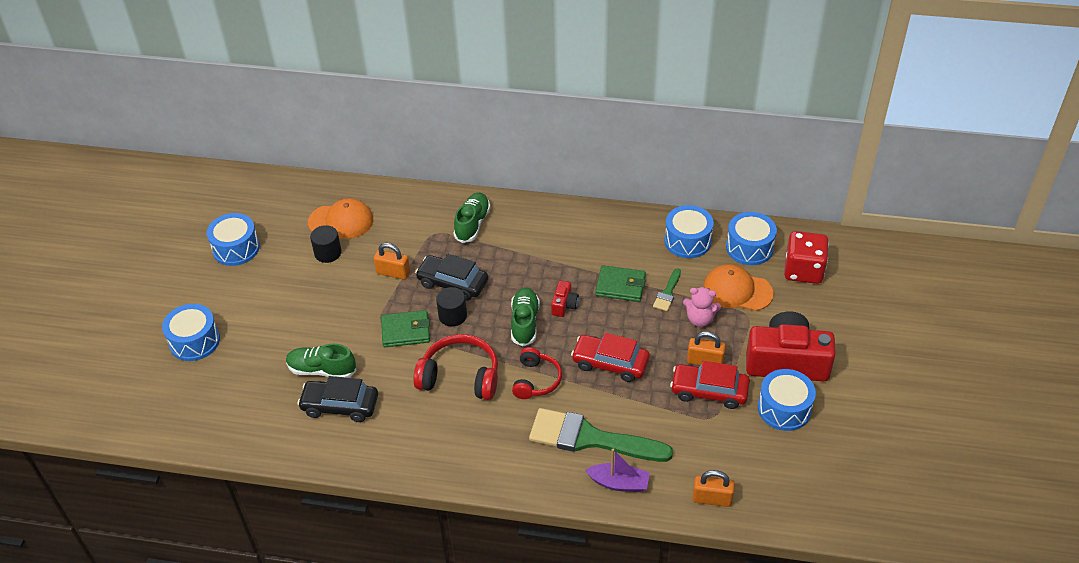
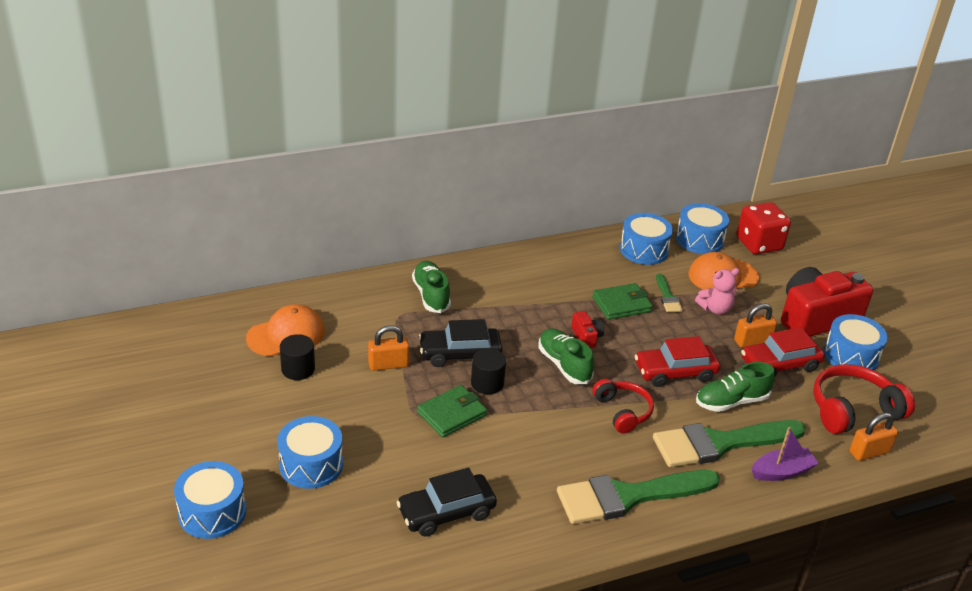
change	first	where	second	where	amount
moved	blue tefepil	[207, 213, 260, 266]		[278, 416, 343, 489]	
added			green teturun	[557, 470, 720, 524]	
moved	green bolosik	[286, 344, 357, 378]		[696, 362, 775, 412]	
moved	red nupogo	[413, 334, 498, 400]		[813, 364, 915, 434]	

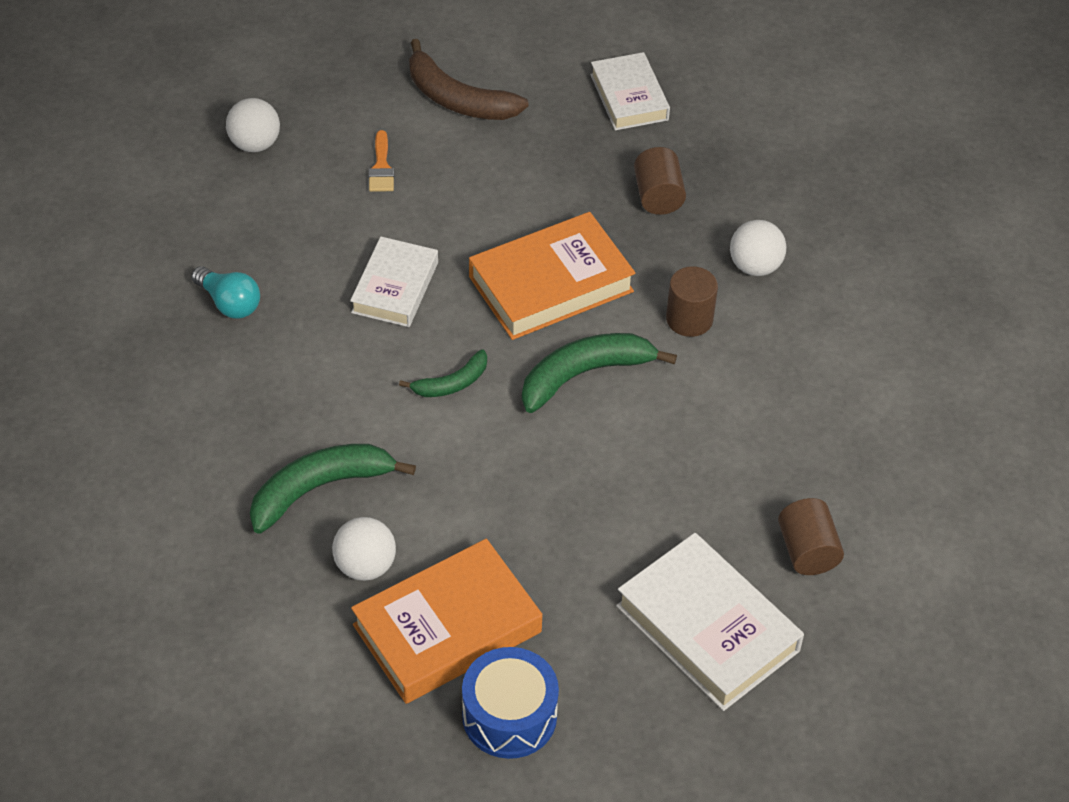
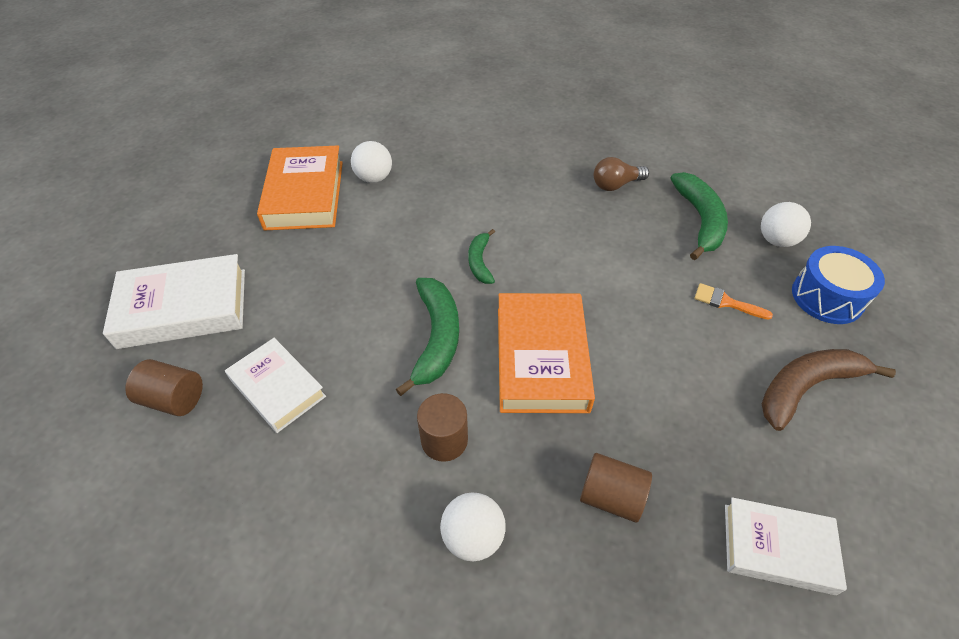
change	first	where	second	where	amount
moved	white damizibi	[350, 237, 438, 327]		[225, 338, 326, 433]	
recoloured	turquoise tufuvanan	[191, 266, 260, 319]	brown tufuvanan	[594, 157, 649, 191]	
moved	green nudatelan	[250, 444, 416, 534]		[671, 172, 728, 260]	
moved	blue tefepil	[462, 647, 559, 759]		[792, 246, 885, 324]	

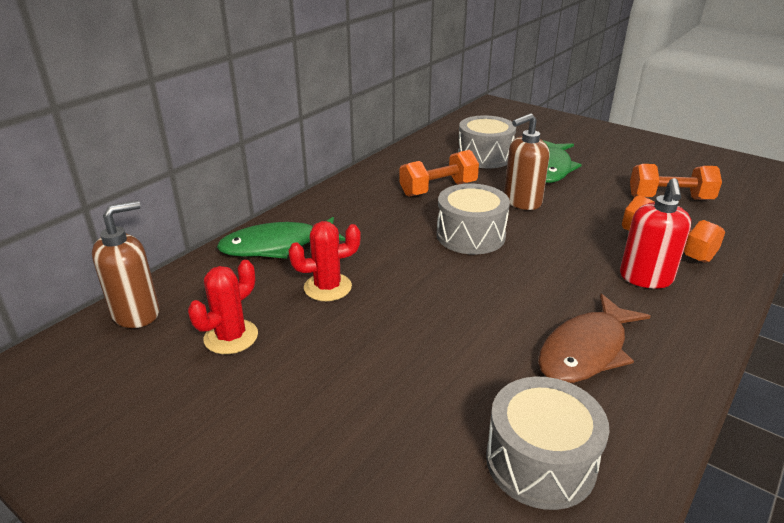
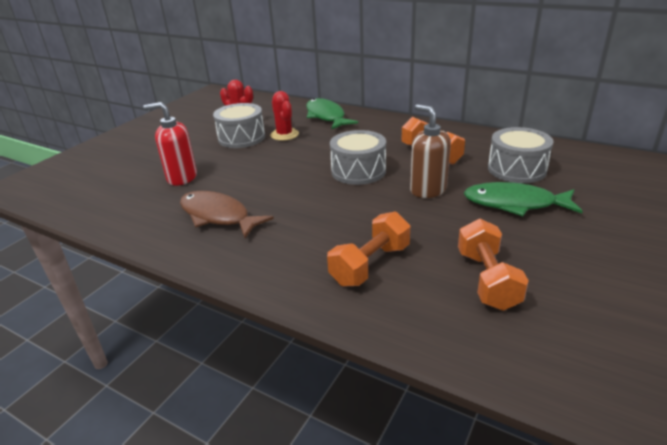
change	first	where	second	where	amount
moved	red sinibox	[620, 178, 691, 289]		[143, 102, 197, 186]	
moved	grey tefepil	[486, 377, 610, 510]		[213, 103, 265, 148]	
removed	brown sinibox	[92, 200, 160, 328]			

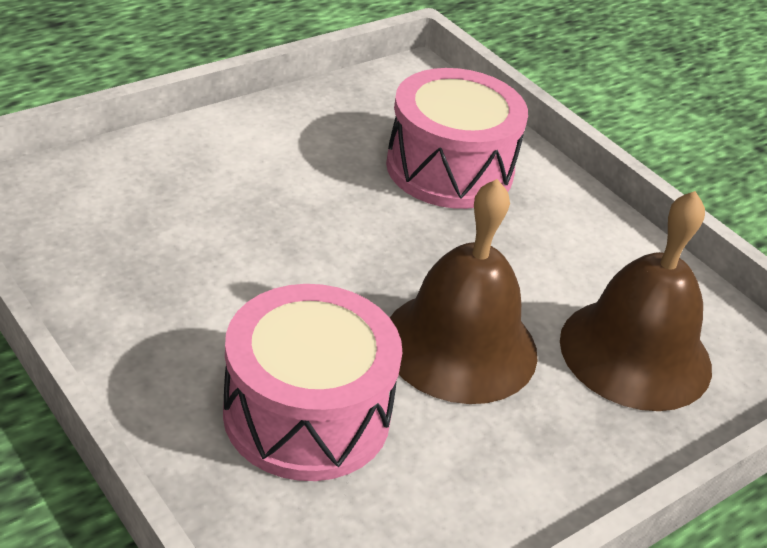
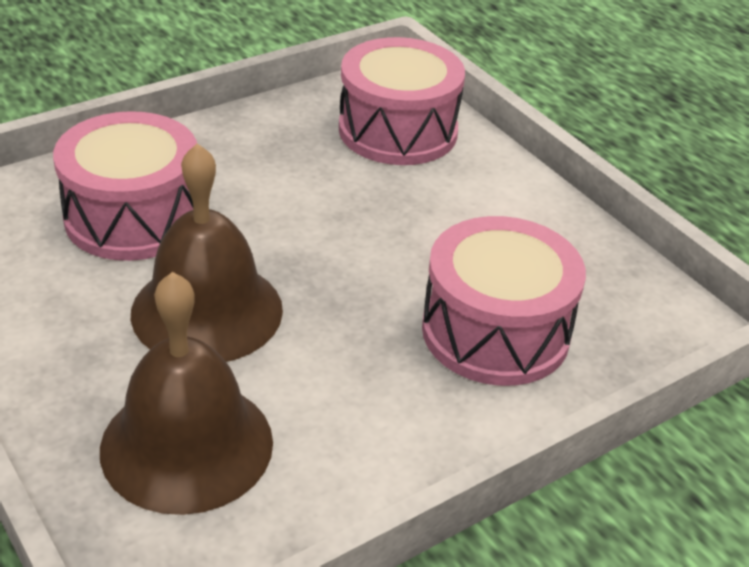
change	first	where	second	where	amount
added			pink tefepil	[339, 37, 465, 165]	

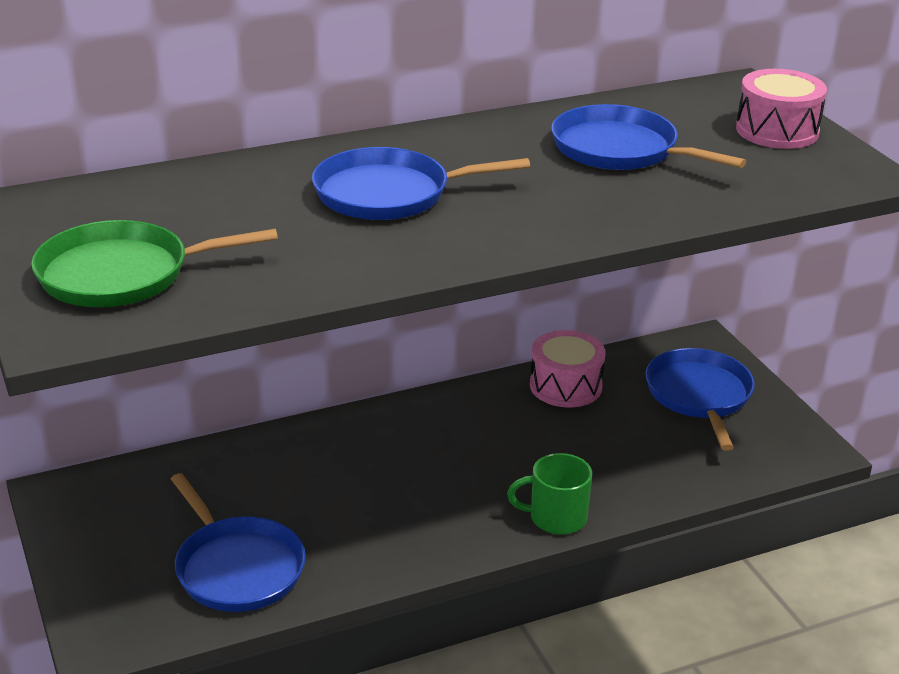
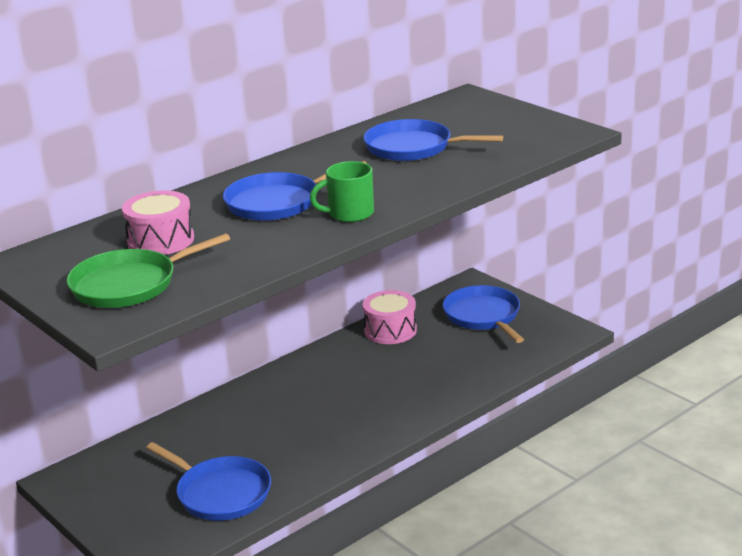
change	first	where	second	where	amount
moved	pink tefepil	[736, 69, 827, 149]		[122, 190, 194, 255]	
moved	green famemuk	[507, 453, 592, 535]		[310, 161, 374, 222]	

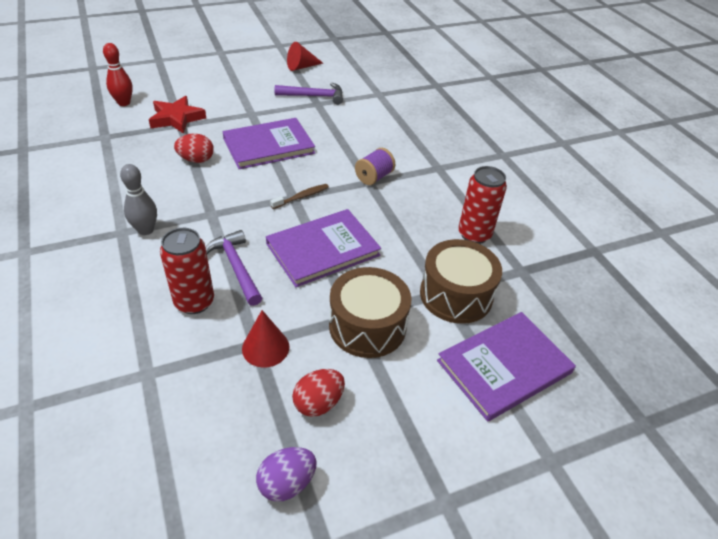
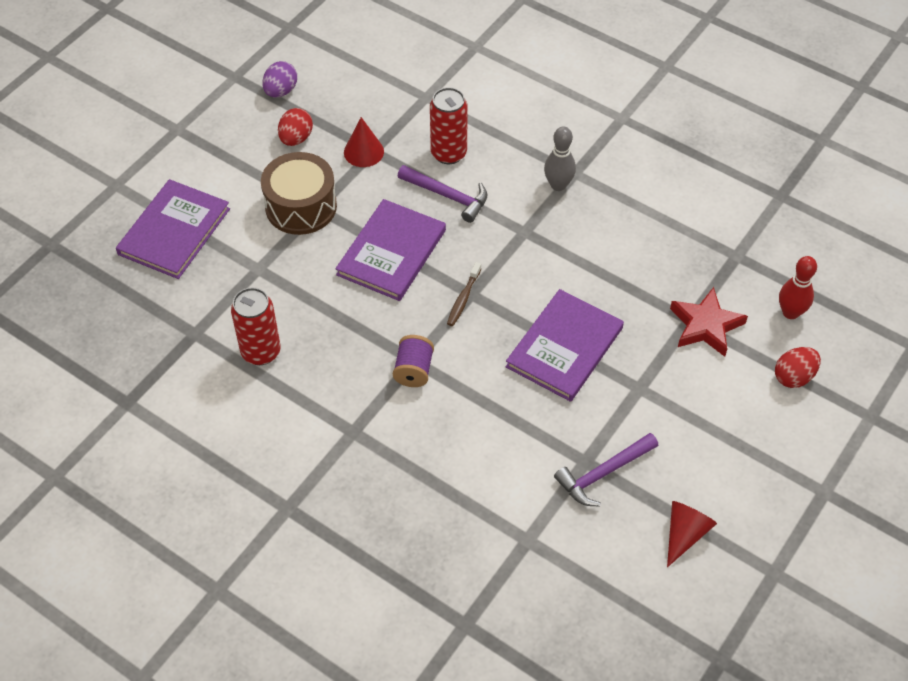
change	first	where	second	where	amount
moved	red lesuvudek	[174, 133, 214, 163]		[775, 347, 821, 388]	
removed	brown tefepil	[420, 239, 502, 324]			

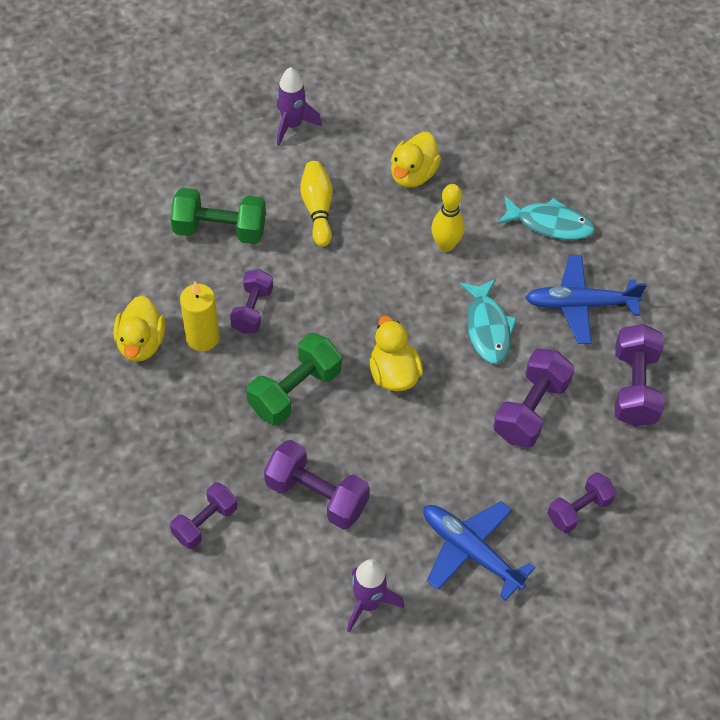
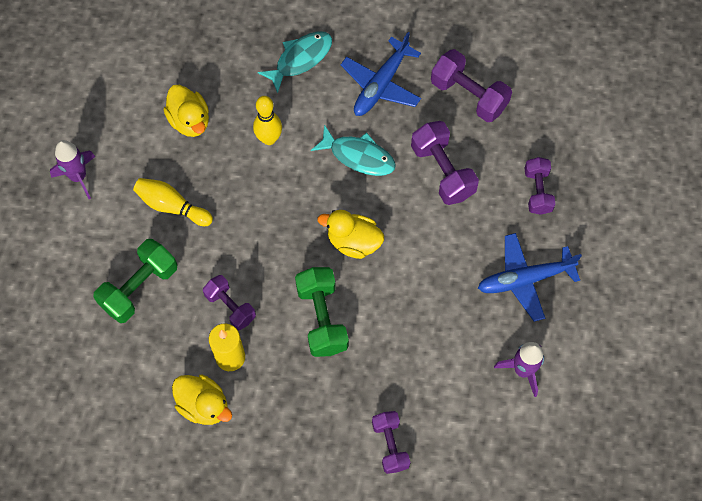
change	first	where	second	where	amount
removed	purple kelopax	[264, 440, 370, 529]			

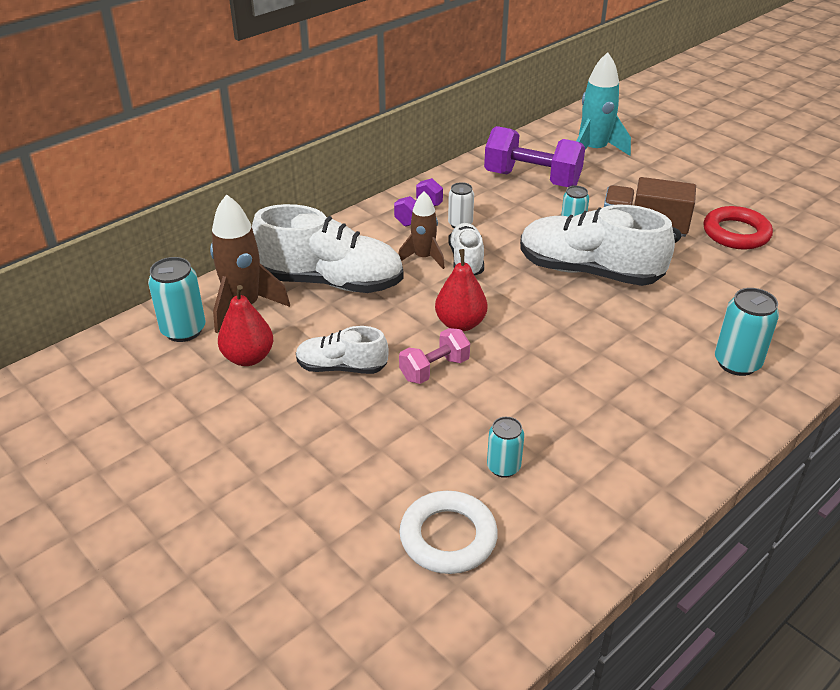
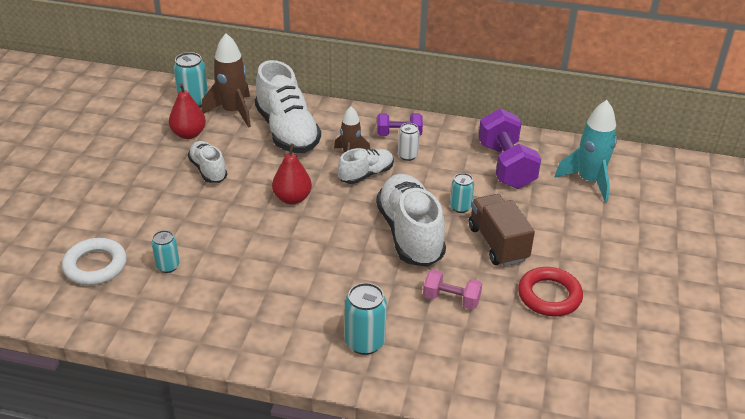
change	first	where	second	where	amount
moved	pink kelopax	[399, 328, 470, 384]		[423, 269, 482, 310]	

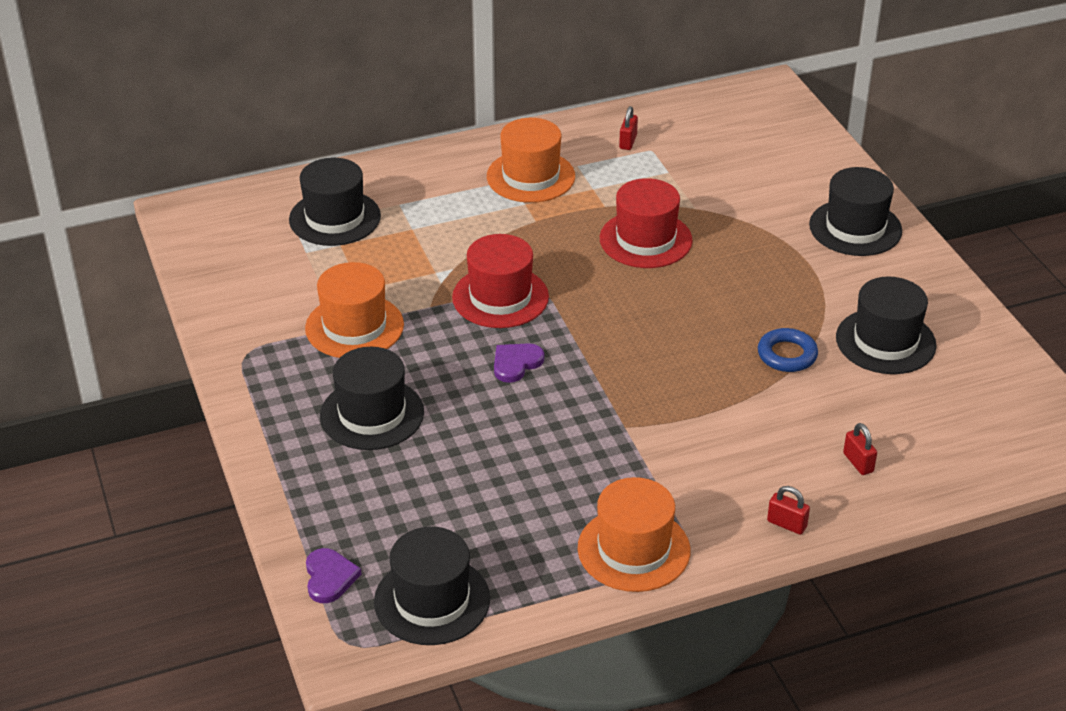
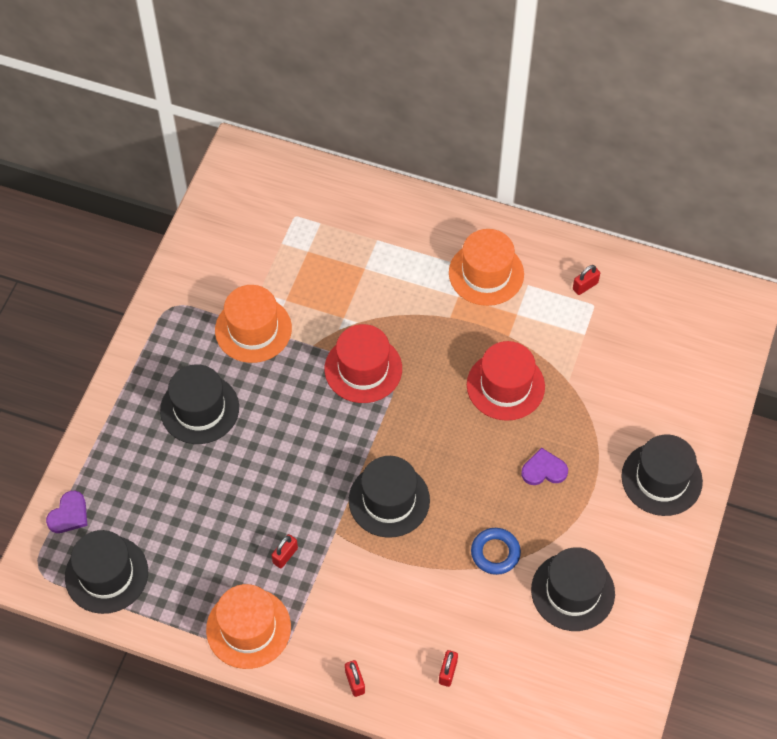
change	first	where	second	where	amount
added			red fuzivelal	[271, 534, 298, 569]	
moved	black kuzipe	[289, 158, 381, 246]		[349, 456, 430, 538]	
moved	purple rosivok	[494, 343, 544, 383]		[521, 447, 568, 485]	

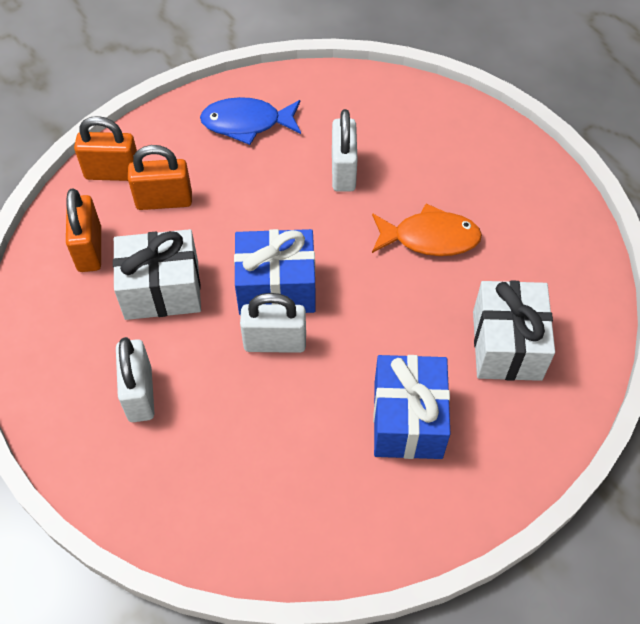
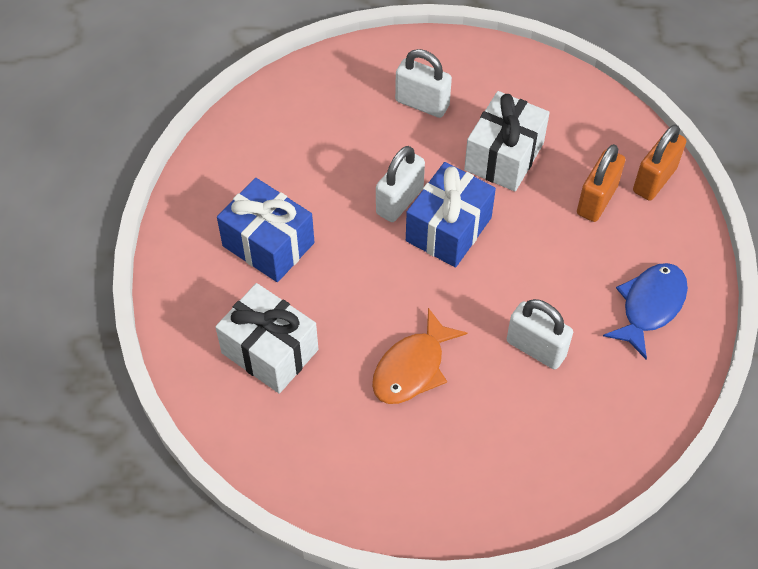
change	first	where	second	where	amount
removed	orange fuzivelal	[66, 188, 101, 272]			

